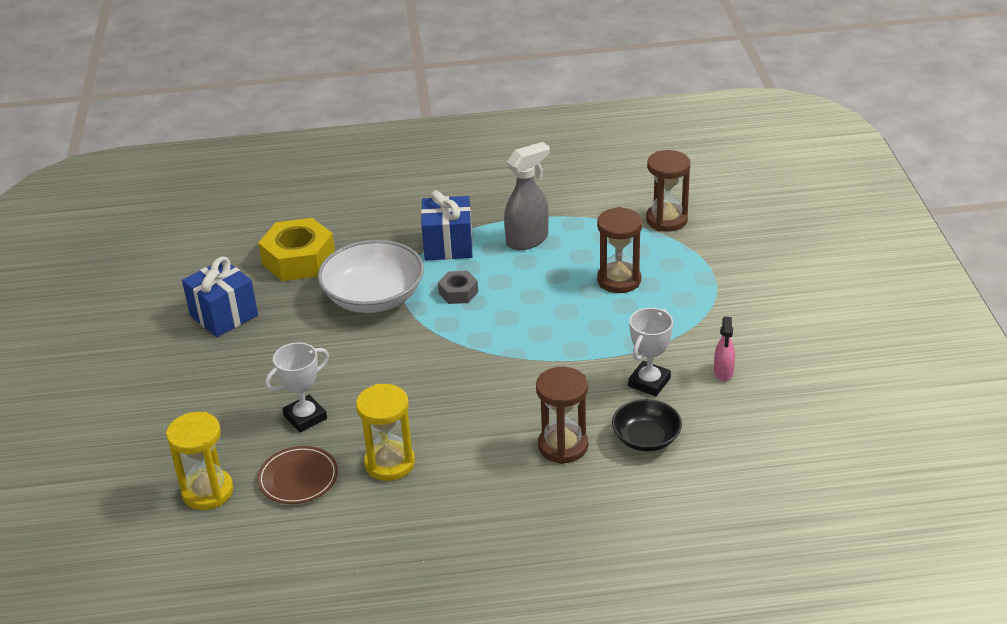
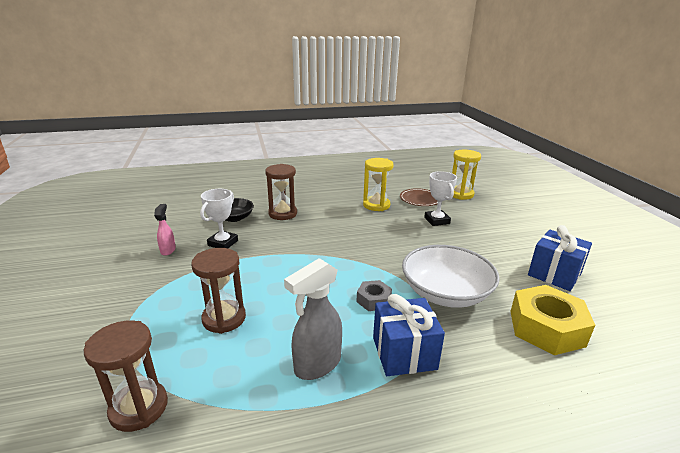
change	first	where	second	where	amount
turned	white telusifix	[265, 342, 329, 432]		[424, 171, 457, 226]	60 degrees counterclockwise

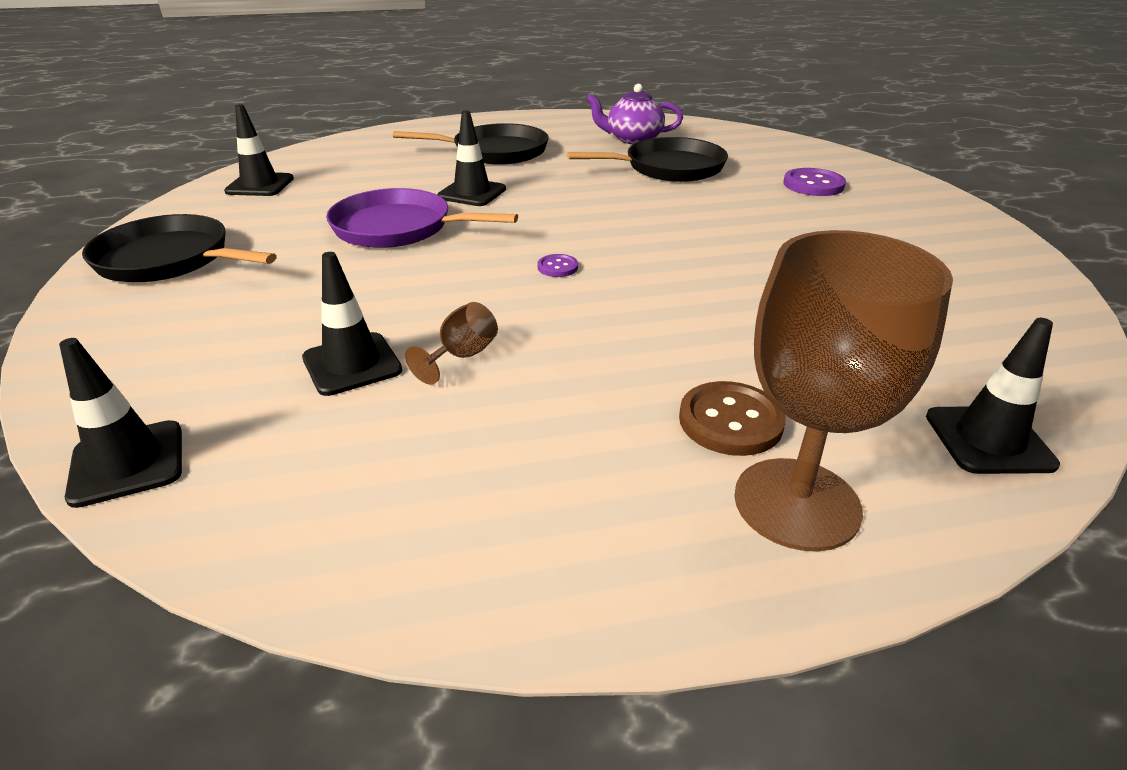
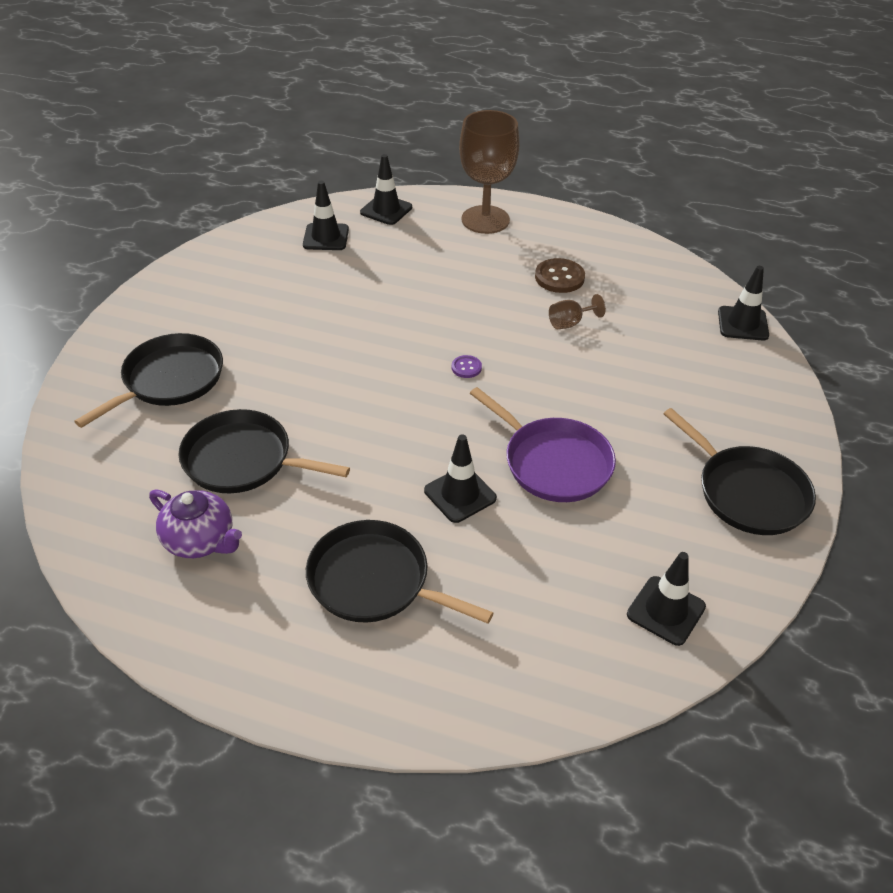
change	first	where	second	where	amount
replaced	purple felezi	[783, 168, 846, 196]	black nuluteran	[74, 333, 223, 428]	
moved	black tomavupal	[302, 252, 402, 396]		[303, 181, 349, 250]	
moved	brown felezi	[679, 381, 786, 456]		[535, 258, 585, 293]	

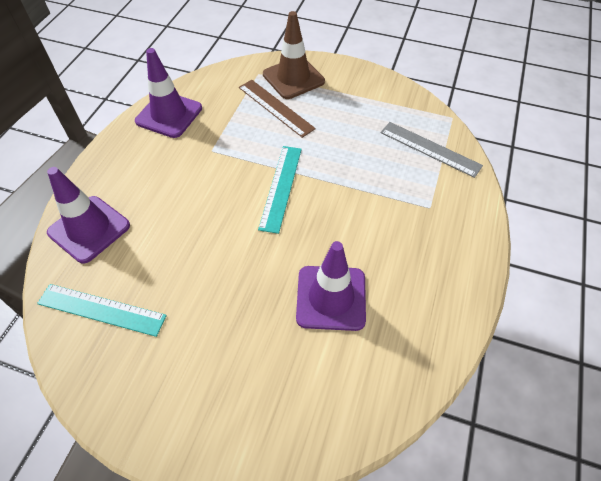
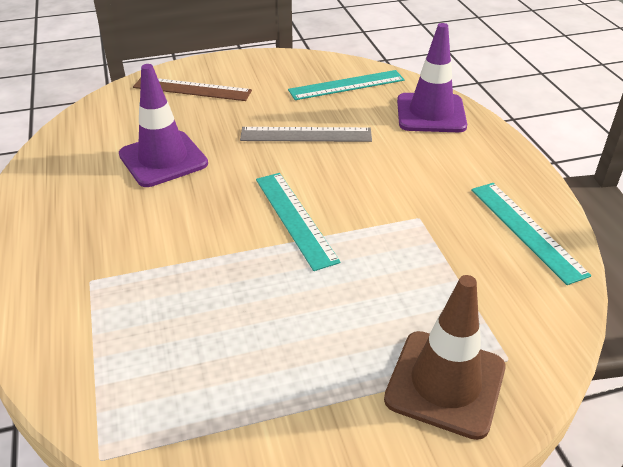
change	first	where	second	where	amount
moved	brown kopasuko	[239, 80, 316, 138]		[133, 78, 252, 101]	
moved	grey kopasuko	[380, 122, 483, 178]		[240, 127, 372, 142]	
replaced	purple tomavupal	[135, 48, 202, 138]	turquoise kopasuko	[471, 183, 591, 285]	

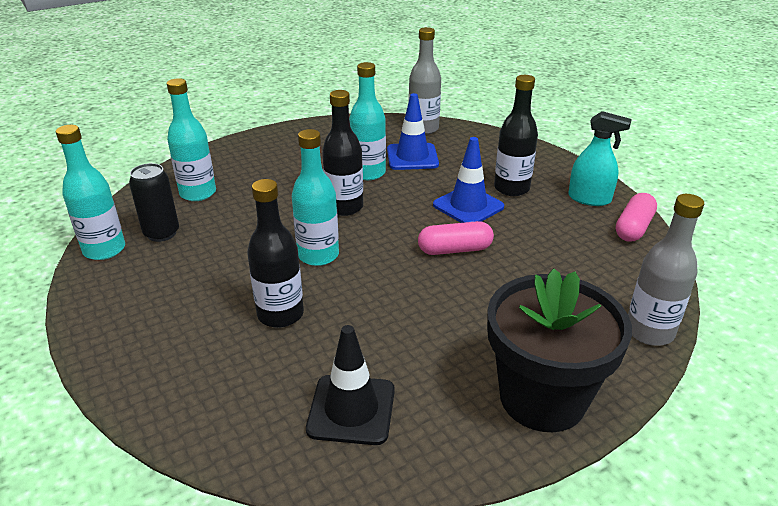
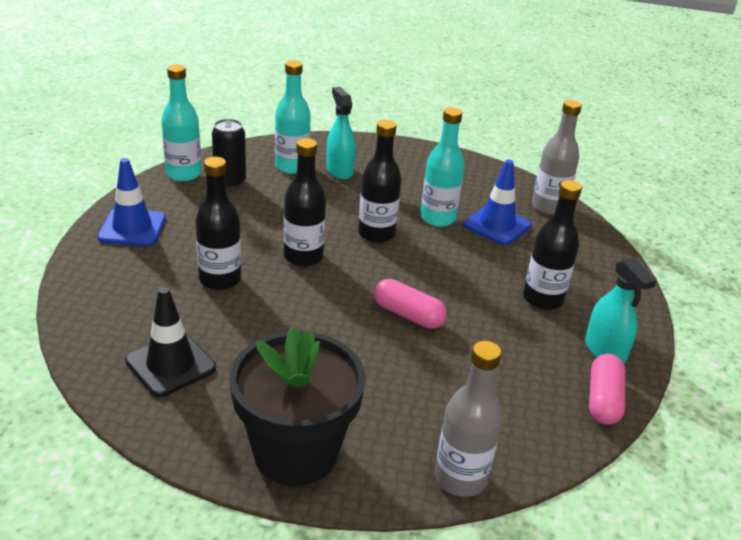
change	first	where	second	where	amount
moved	blue tomavupal	[433, 137, 504, 223]		[97, 158, 166, 246]	
recoloured	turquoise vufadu	[292, 129, 339, 266]	black vufadu	[283, 138, 326, 267]	
added			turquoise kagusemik	[326, 87, 356, 180]	
turned	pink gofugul	[616, 193, 657, 242]		[589, 354, 625, 425]	60 degrees counterclockwise

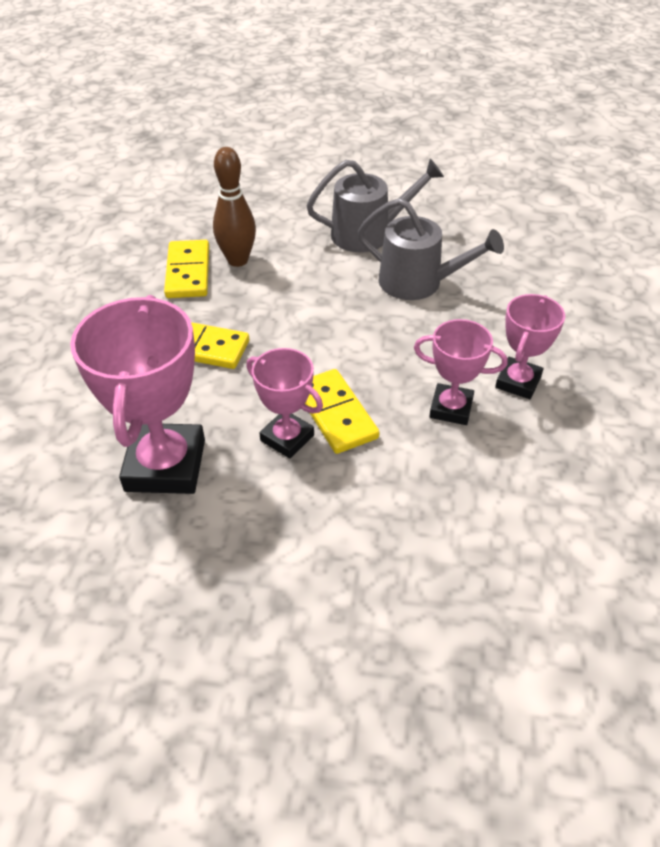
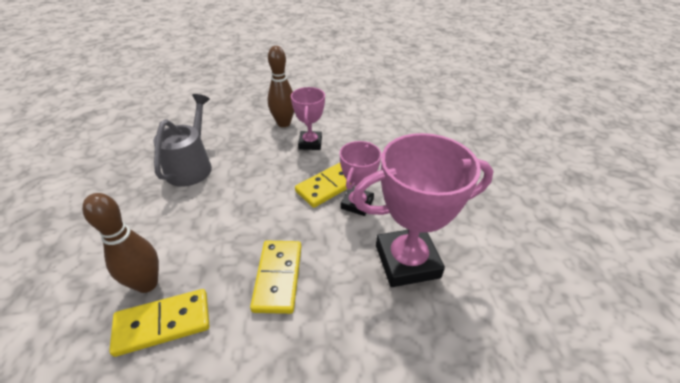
change	first	where	second	where	amount
replaced	pink telusifix	[495, 294, 565, 399]	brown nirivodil	[268, 46, 294, 127]	
removed	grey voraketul	[306, 159, 444, 252]			

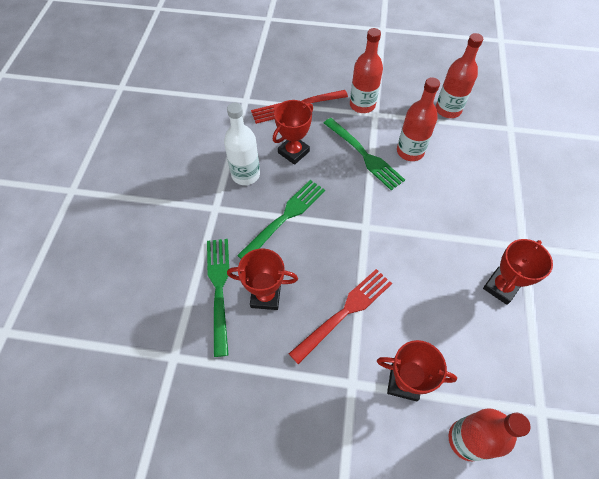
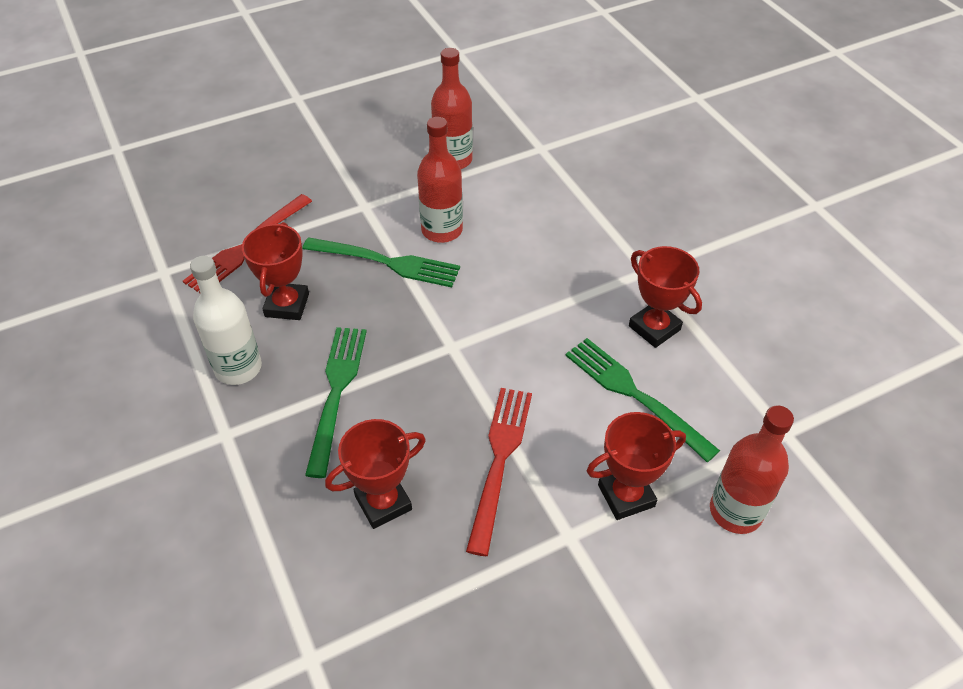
change	first	where	second	where	amount
moved	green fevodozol	[207, 239, 229, 357]		[565, 338, 720, 462]	
turned	red telusifix	[483, 239, 553, 305]		[629, 246, 702, 348]	45 degrees counterclockwise
removed	red vufadu	[350, 28, 383, 113]			

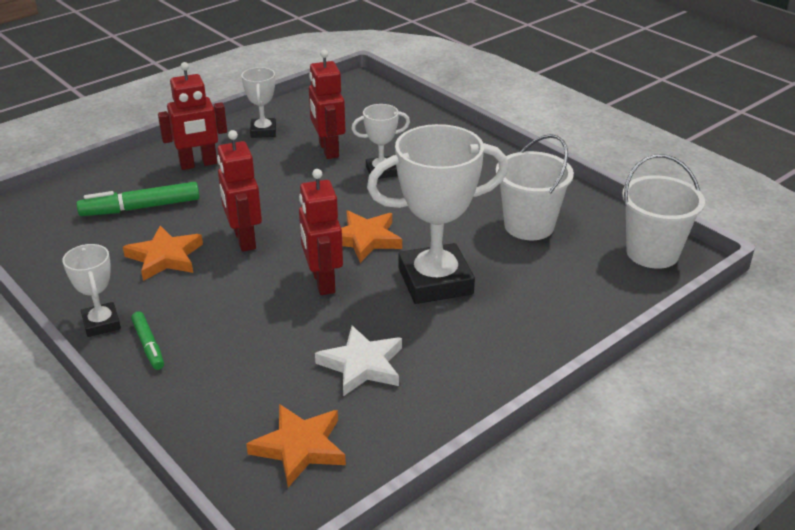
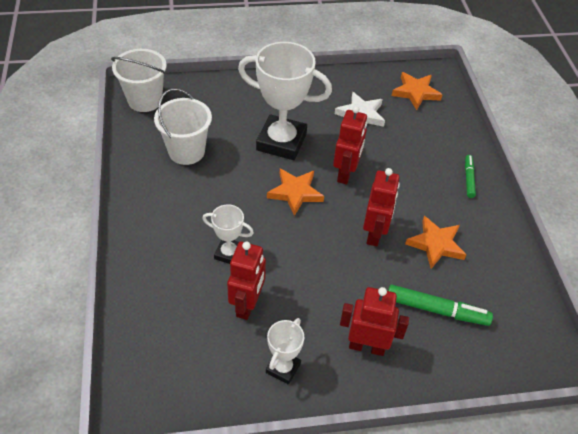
change	first	where	second	where	amount
removed	white telusifix	[62, 244, 121, 337]			

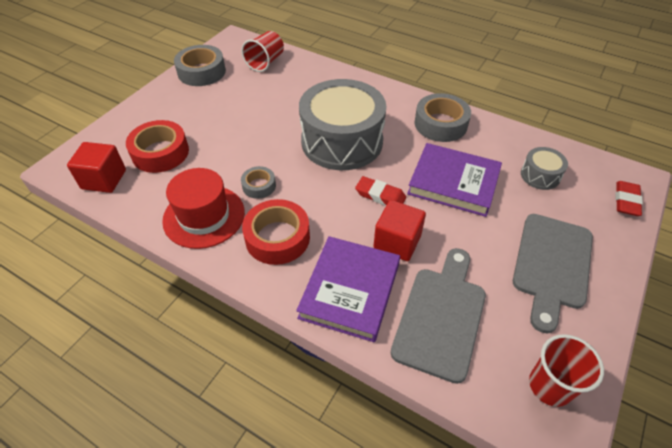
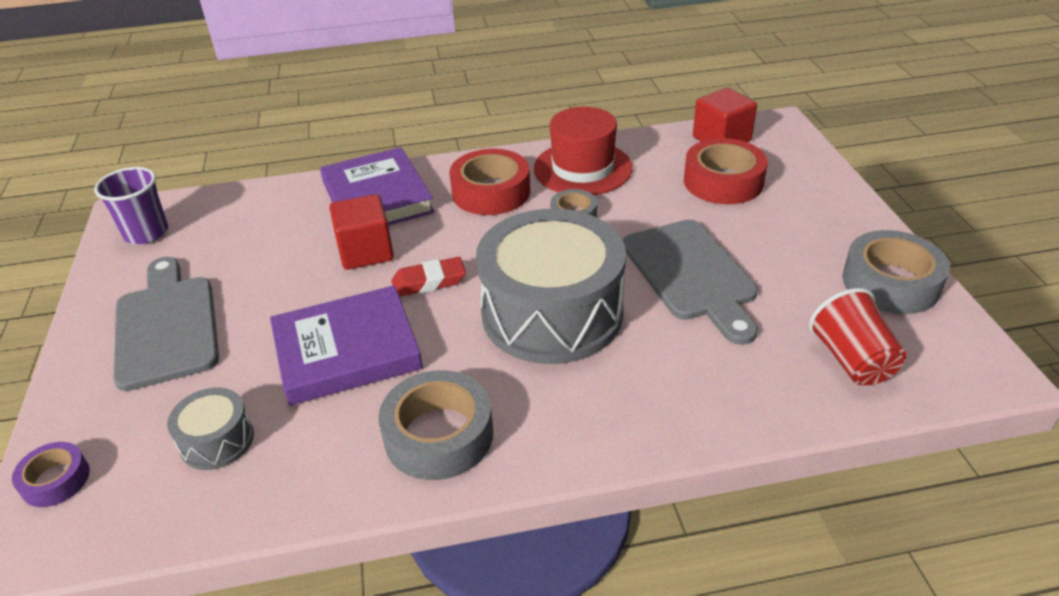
change	first	where	second	where	amount
replaced	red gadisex	[616, 181, 643, 216]	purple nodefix	[12, 442, 90, 507]	
recoloured	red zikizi	[529, 334, 604, 407]	purple zikizi	[94, 167, 168, 244]	
moved	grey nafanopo	[391, 248, 486, 384]		[623, 220, 758, 345]	

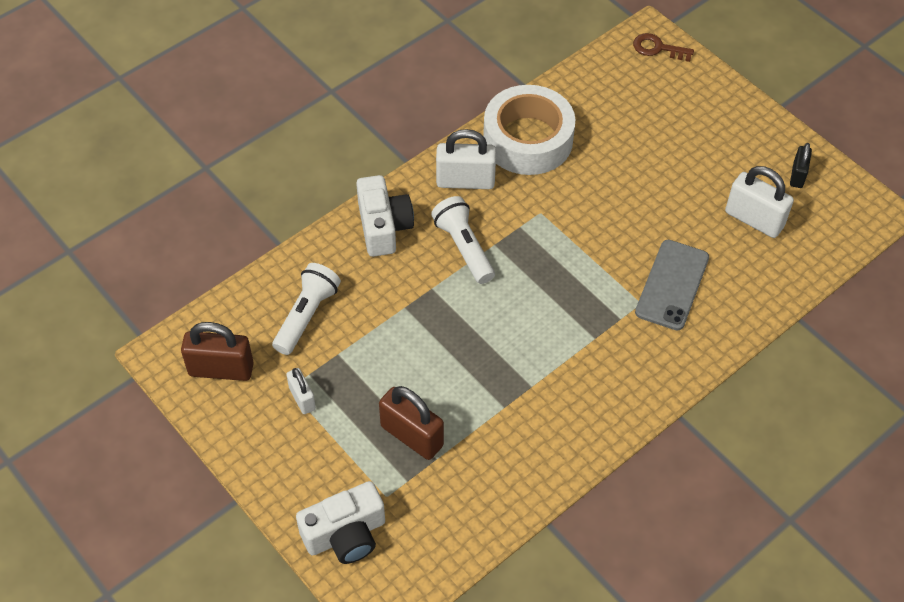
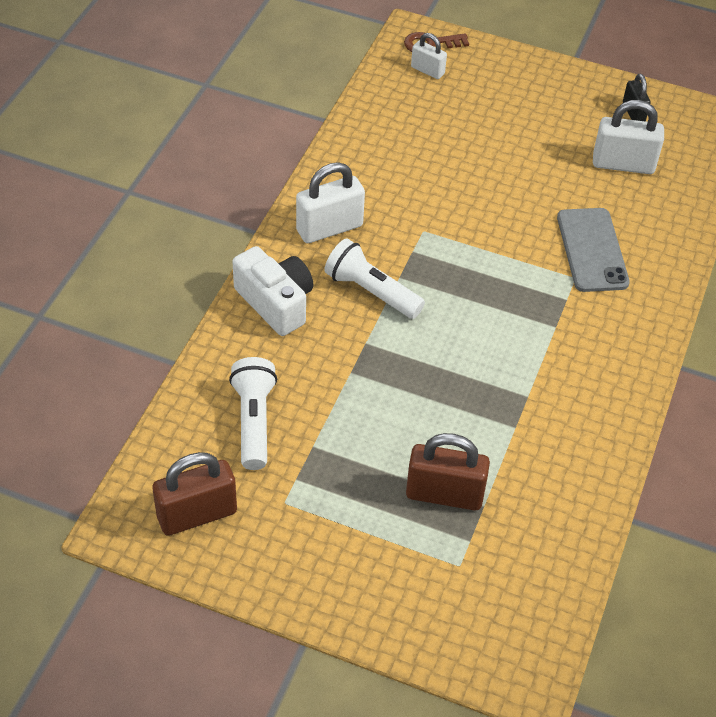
change	first	where	second	where	amount
moved	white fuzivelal	[286, 368, 316, 414]		[411, 33, 447, 79]	
removed	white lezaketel	[296, 481, 385, 564]			
removed	white nodefix	[483, 85, 575, 175]			

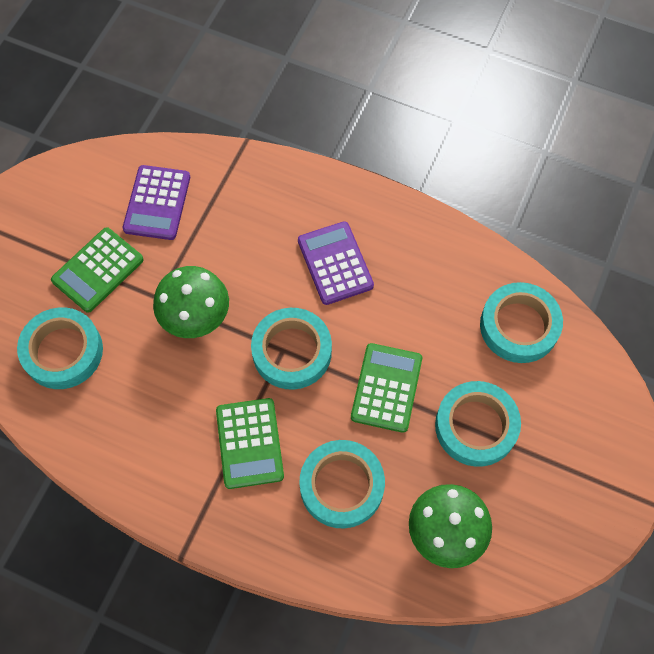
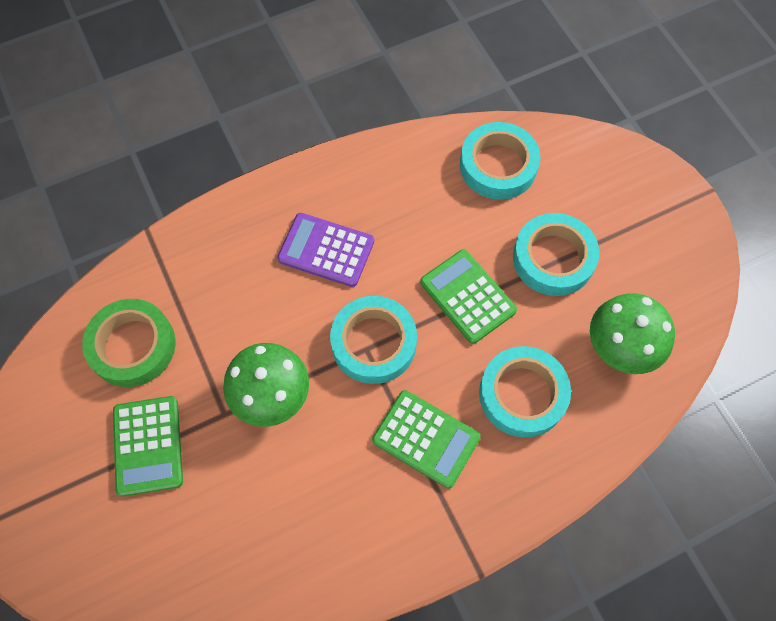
change	first	where	second	where	amount
replaced	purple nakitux	[123, 165, 190, 240]	green nodefix	[82, 299, 176, 387]	
removed	turquoise nodefix	[17, 307, 103, 389]			

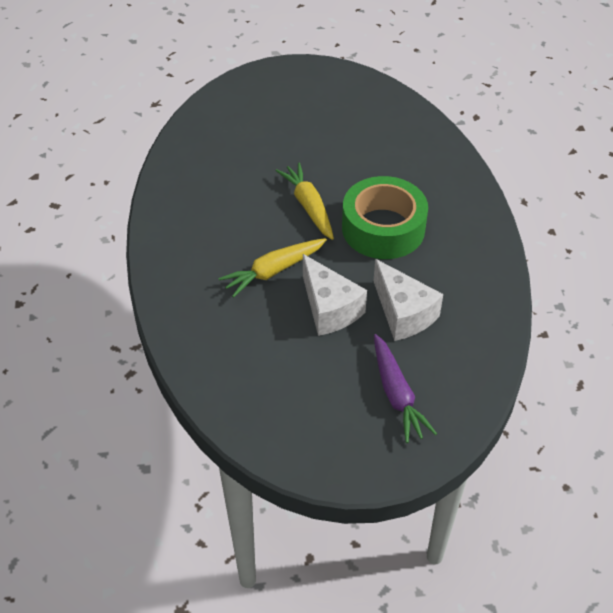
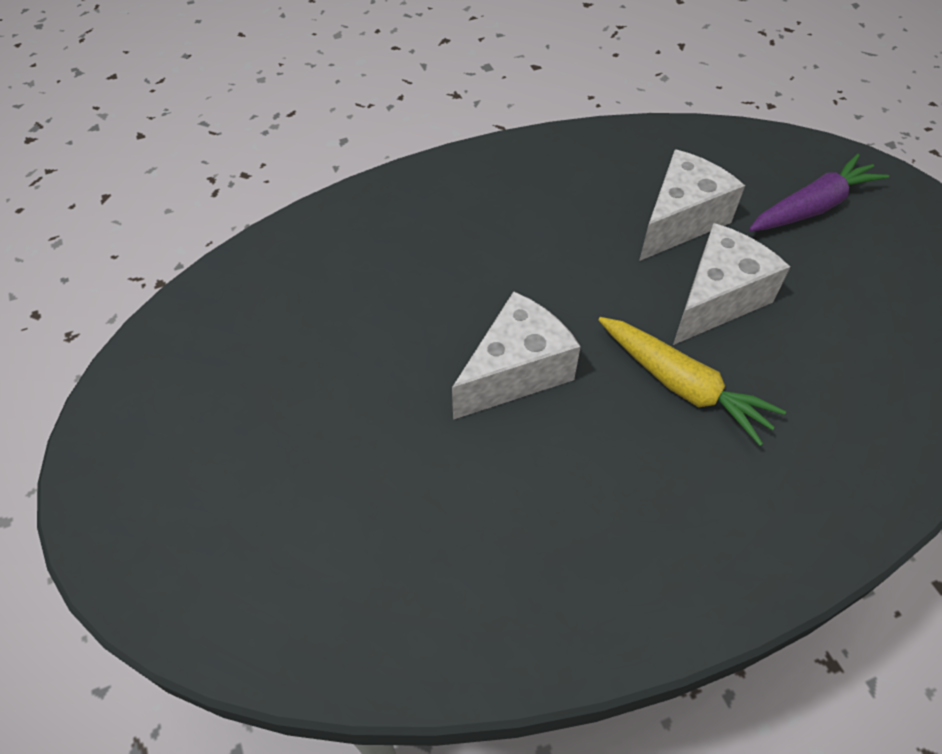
change	first	where	second	where	amount
replaced	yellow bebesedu	[276, 163, 334, 240]	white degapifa	[452, 291, 581, 420]	
removed	green nodefix	[342, 176, 428, 259]			

